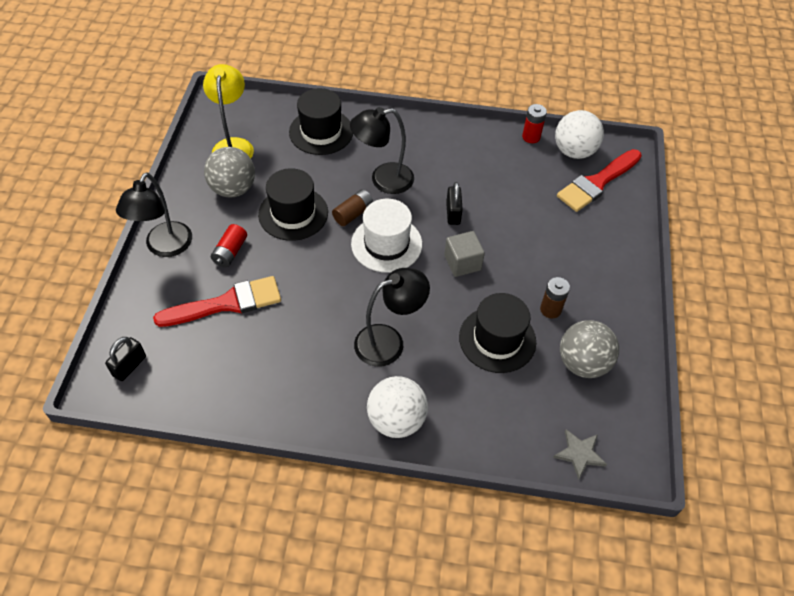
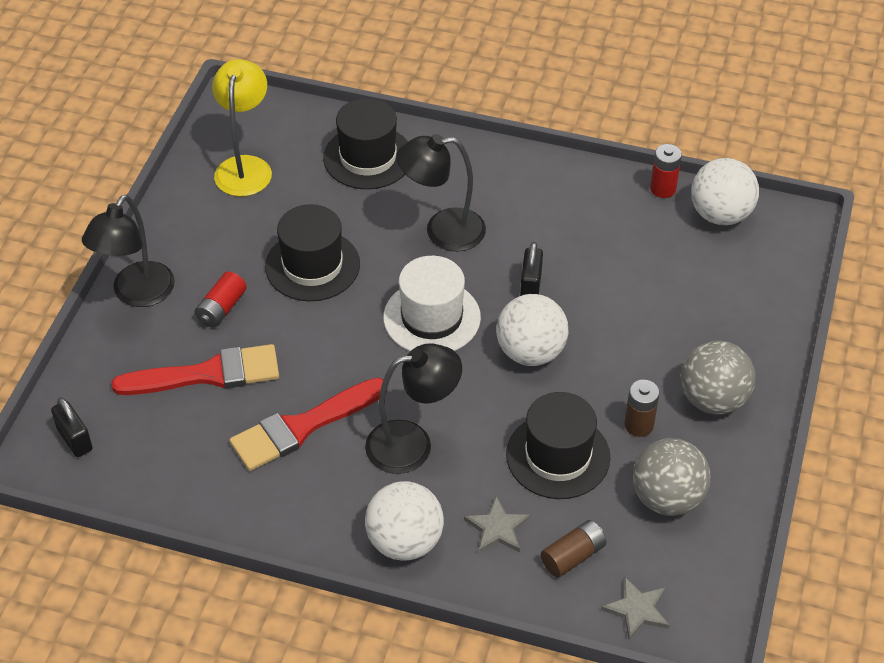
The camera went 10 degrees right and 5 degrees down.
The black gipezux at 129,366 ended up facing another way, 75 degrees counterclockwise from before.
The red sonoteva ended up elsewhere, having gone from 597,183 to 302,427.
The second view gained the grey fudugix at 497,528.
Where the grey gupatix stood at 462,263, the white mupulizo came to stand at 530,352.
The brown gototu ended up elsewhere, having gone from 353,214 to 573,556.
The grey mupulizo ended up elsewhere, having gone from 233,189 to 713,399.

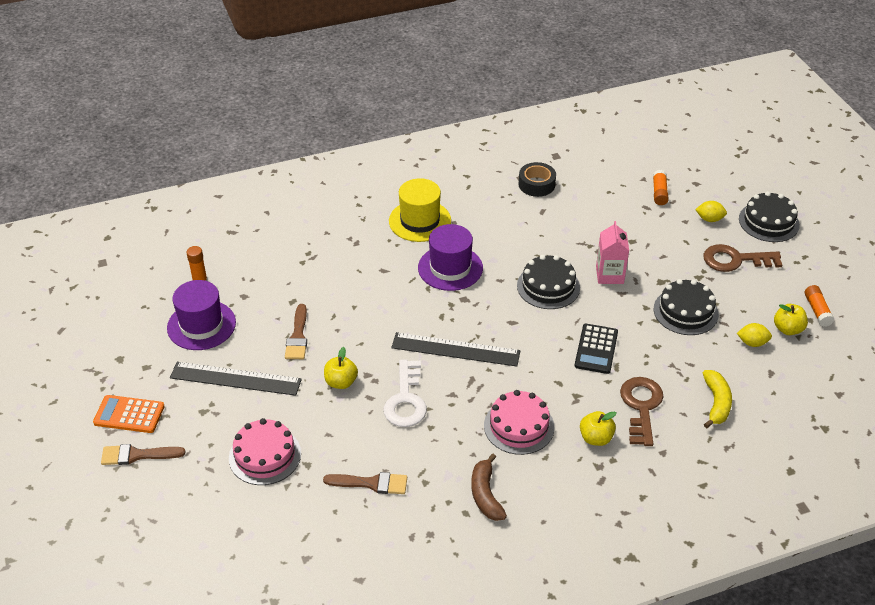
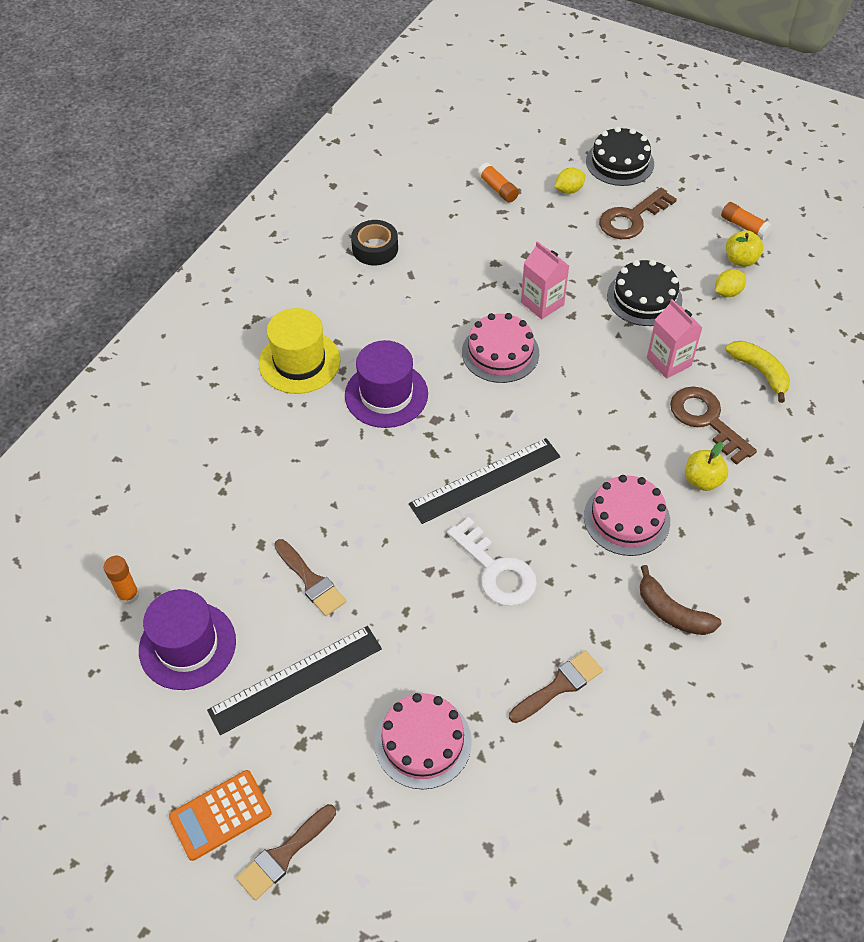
The camera went 40 degrees left and 10 degrees up.
What was the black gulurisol at 548,286 turned into the pink gulurisol at 500,352.
The second view gained the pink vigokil at 669,362.
The second view lost the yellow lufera at 341,382.
The second view lost the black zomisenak at 596,349.

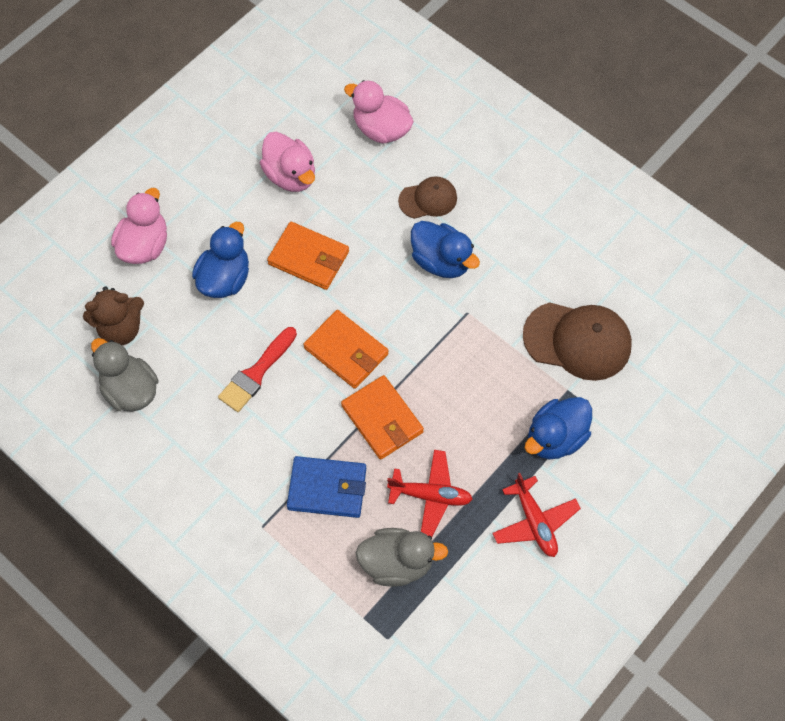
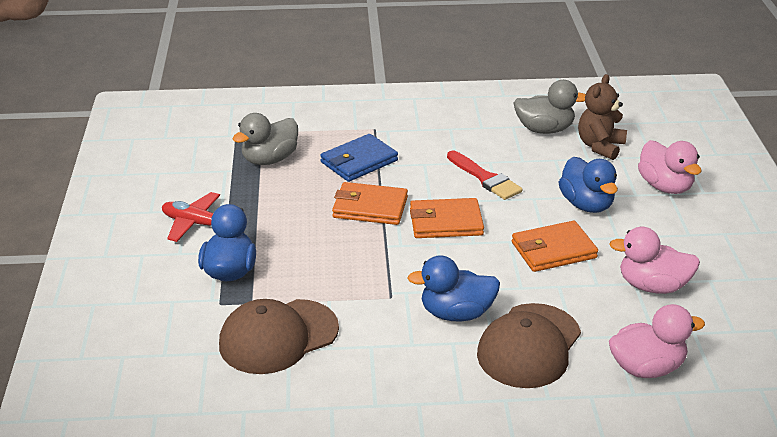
The camera went 135 degrees right and 30 degrees down.
The red sonoteva at 256,373 ended up facing another way, 150 degrees clockwise from before.
The size of the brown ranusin at 428,199 changed by a factor of 1.74.
The second view lost the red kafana at 431,495.

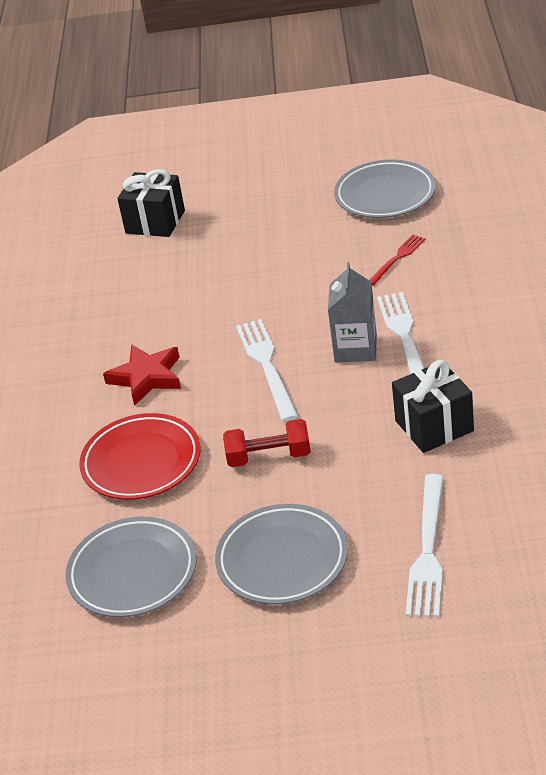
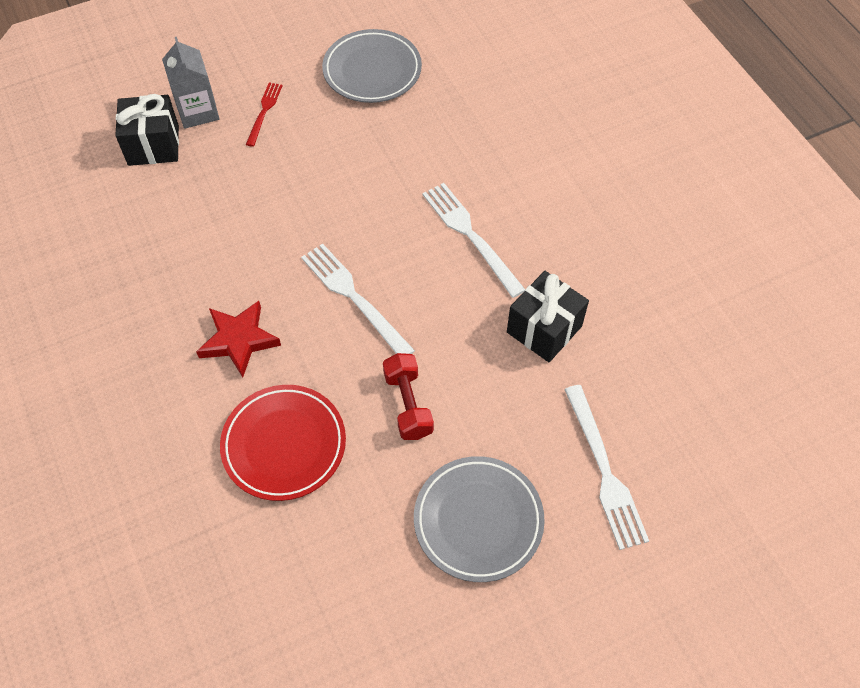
The camera went 30 degrees left and 20 degrees up.
The grey vigokil ended up elsewhere, having gone from 355,348 to 198,111.
The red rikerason ended up elsewhere, having gone from 397,258 to 264,112.
The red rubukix at 269,456 ended up facing another way, 75 degrees counterclockwise from before.
The second view lost the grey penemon at 133,572.

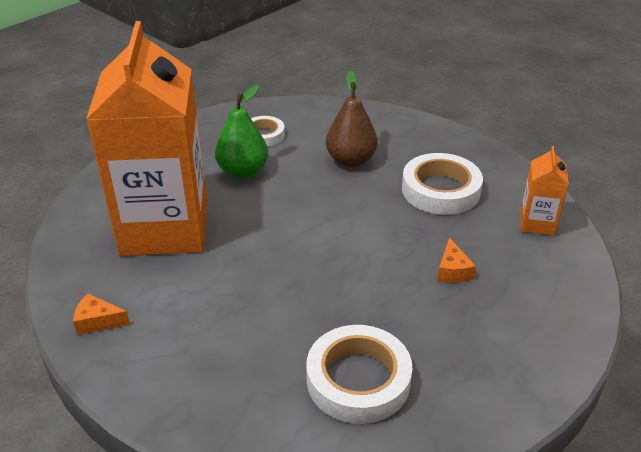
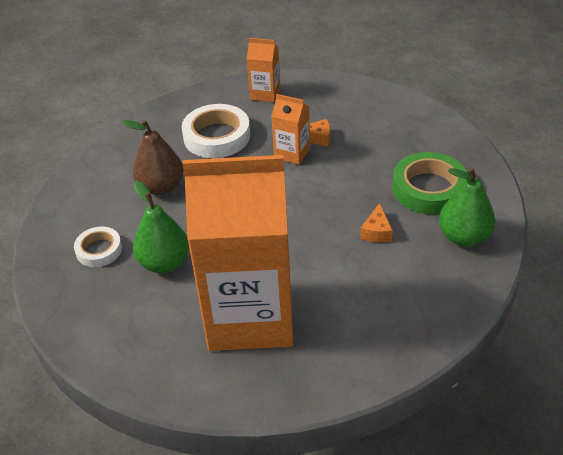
The camera went 85 degrees left and 5 degrees up.
The second view gained the orange vigokil at 292,153.
The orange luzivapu ended up elsewhere, having gone from 98,321 to 376,231.
What was the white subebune at 358,380 turned into the green subebune at 429,189.
The second view gained the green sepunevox at 464,237.

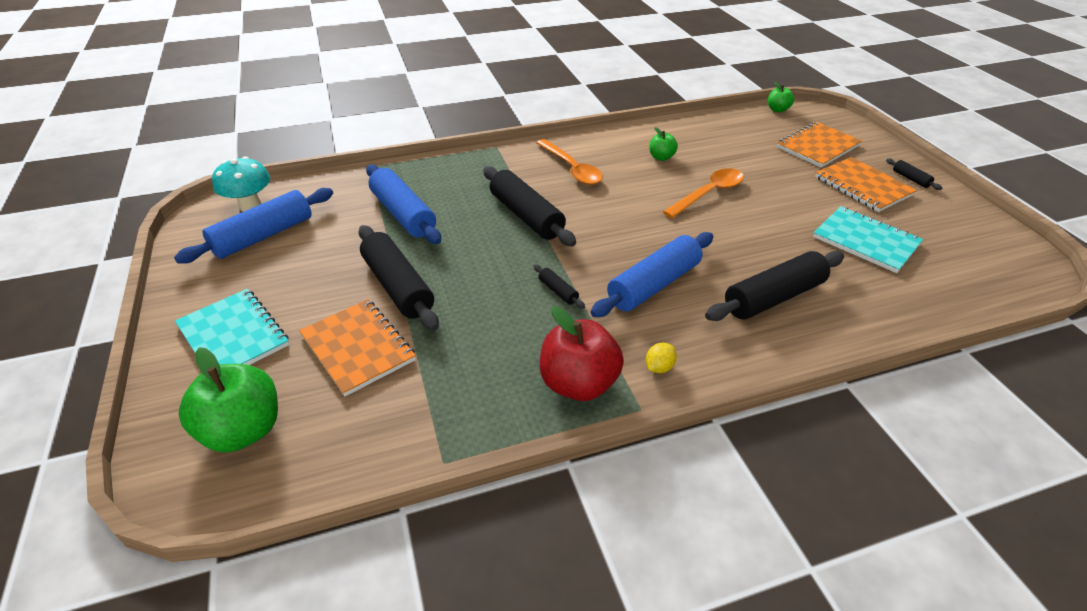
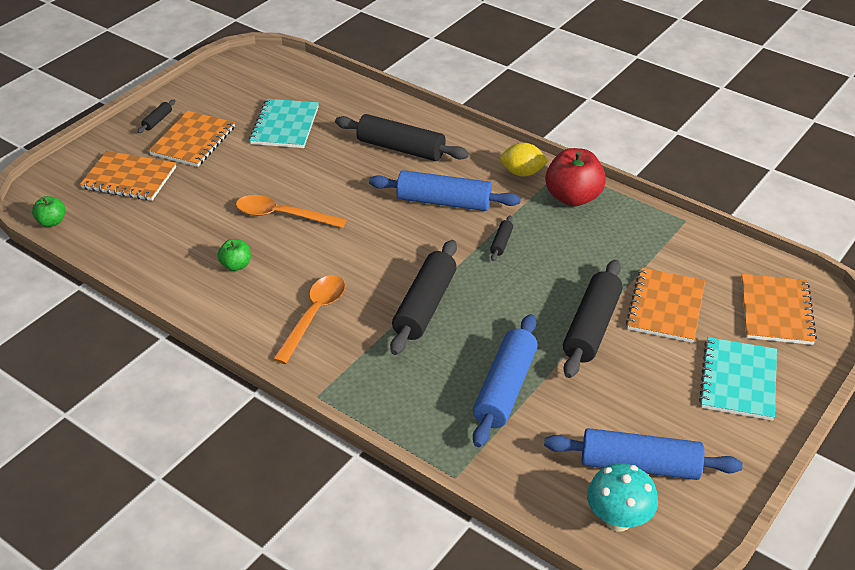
The camera went 125 degrees left and 0 degrees up.
The size of the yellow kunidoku at 659,367 changed by a factor of 1.60.
Where the green lufera stood at 243,430, the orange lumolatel came to stand at 776,311.

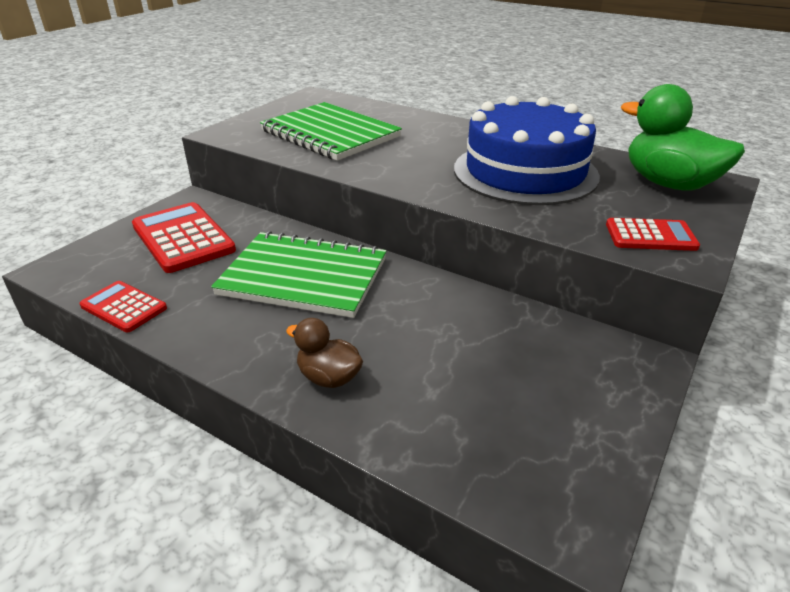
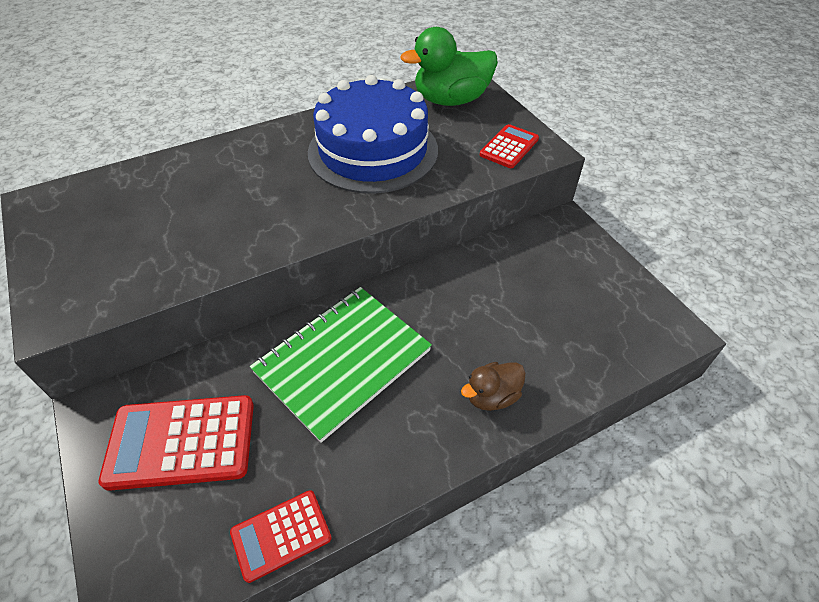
The camera went 60 degrees left and 15 degrees up.
The second view lost the green lumolatel at 330,134.

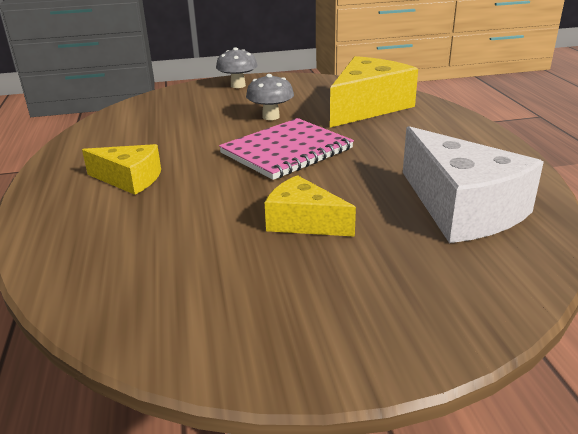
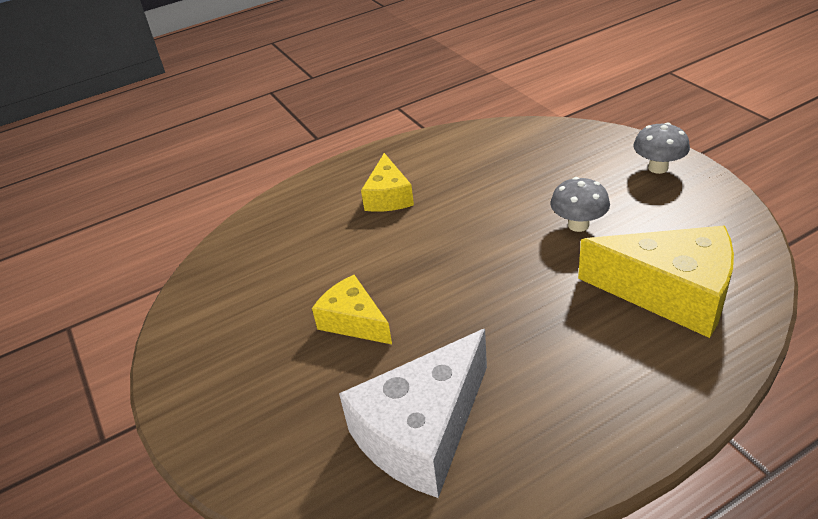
The camera went 75 degrees right and 10 degrees up.
The yellow luzivapu at 303,222 ended up facing another way, 60 degrees counterclockwise from before.
The second view lost the pink lumolatel at 286,151.

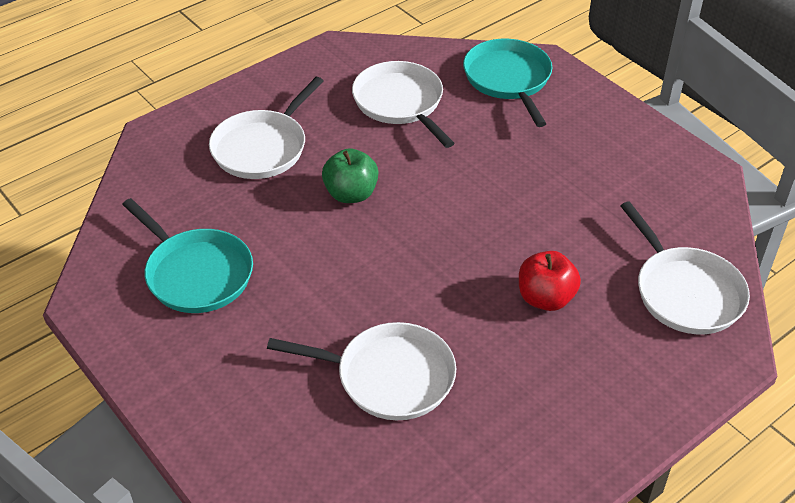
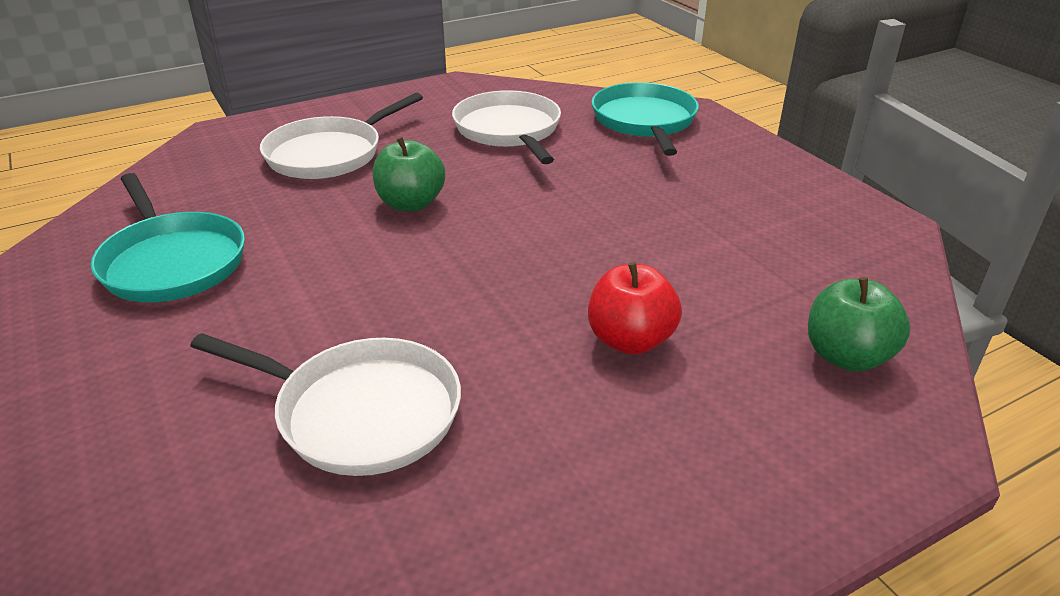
The camera went 10 degrees right and 10 degrees down.
Where the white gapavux stood at 685,292, the green lufera came to stand at 846,356.

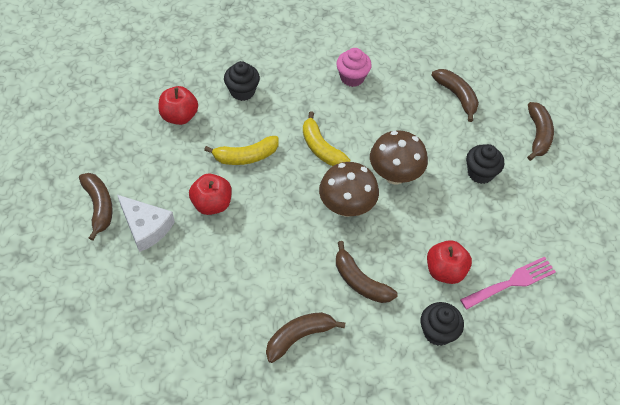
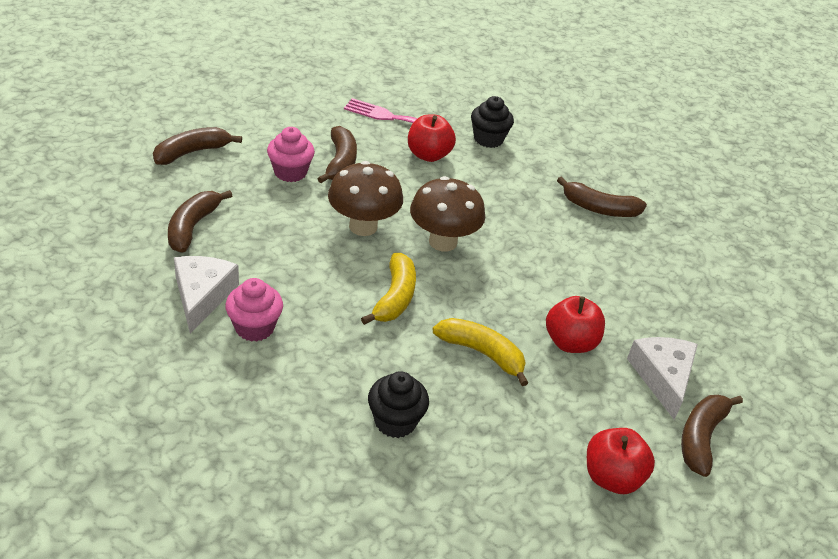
The camera went 135 degrees left and 15 degrees down.
The second view gained the white luzivapu at 202,296.
What was the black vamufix at 480,173 turned into the pink vamufix at 290,172.
The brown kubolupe ended up elsewhere, having gone from 360,281 to 340,162.
The red lufera ended up elsewhere, having gone from 179,116 to 612,477.

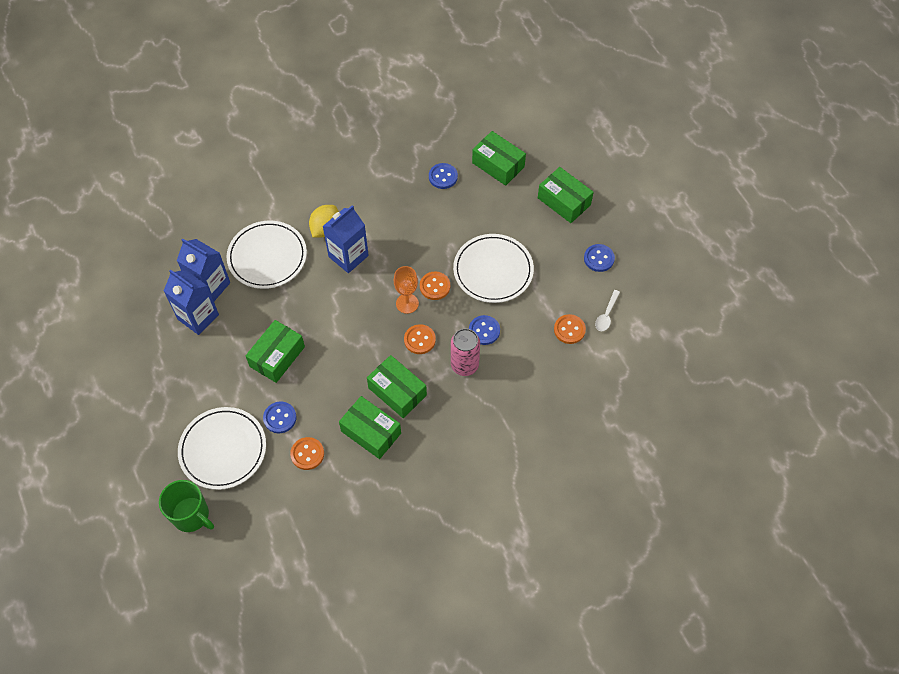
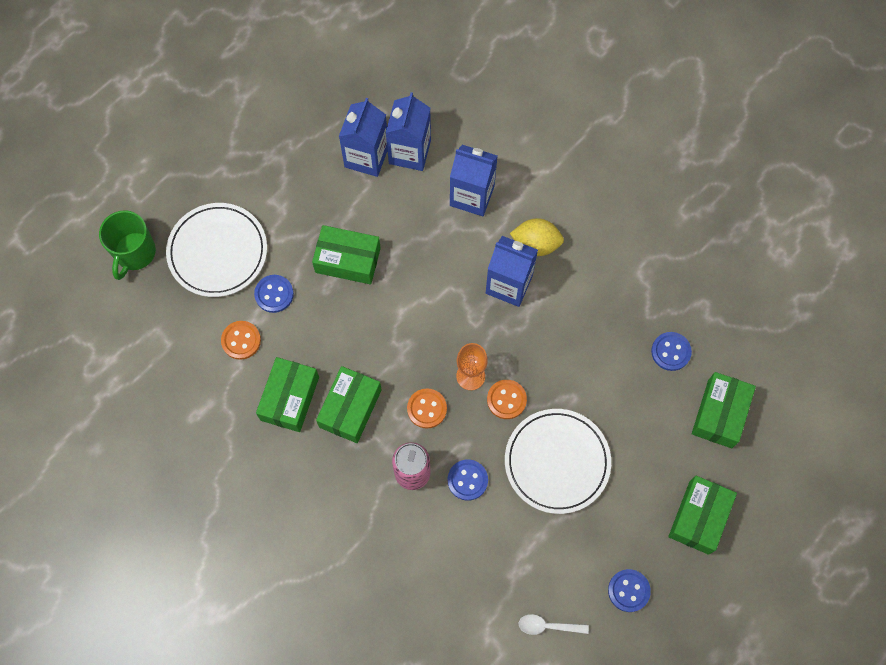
The camera went 70 degrees right and 10 degrees up.
Where the white penemon stood at 267,257, the blue vigokil came to stand at 472,196.
The second view lost the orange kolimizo at 569,330.

